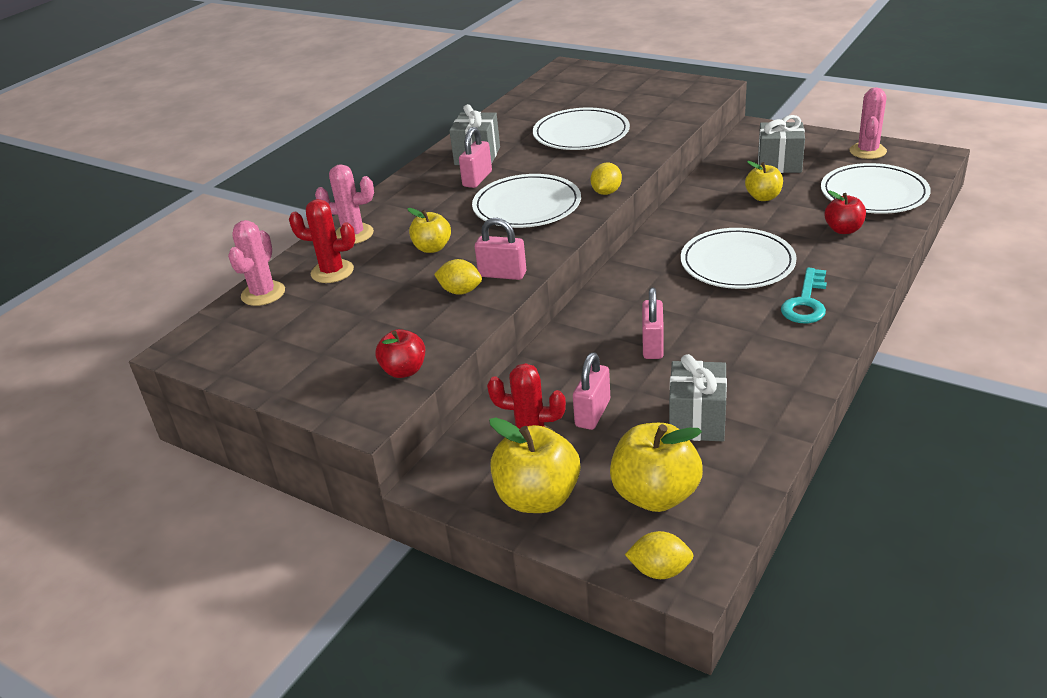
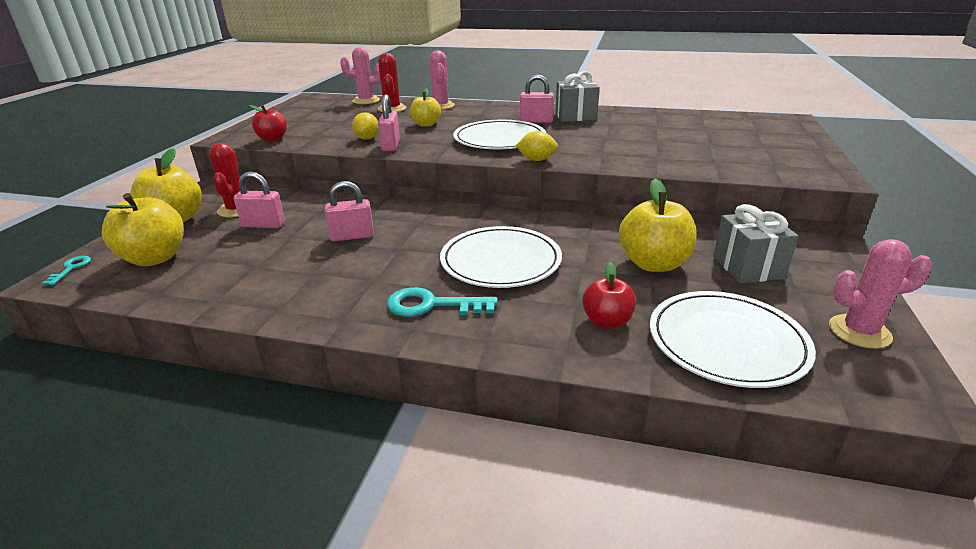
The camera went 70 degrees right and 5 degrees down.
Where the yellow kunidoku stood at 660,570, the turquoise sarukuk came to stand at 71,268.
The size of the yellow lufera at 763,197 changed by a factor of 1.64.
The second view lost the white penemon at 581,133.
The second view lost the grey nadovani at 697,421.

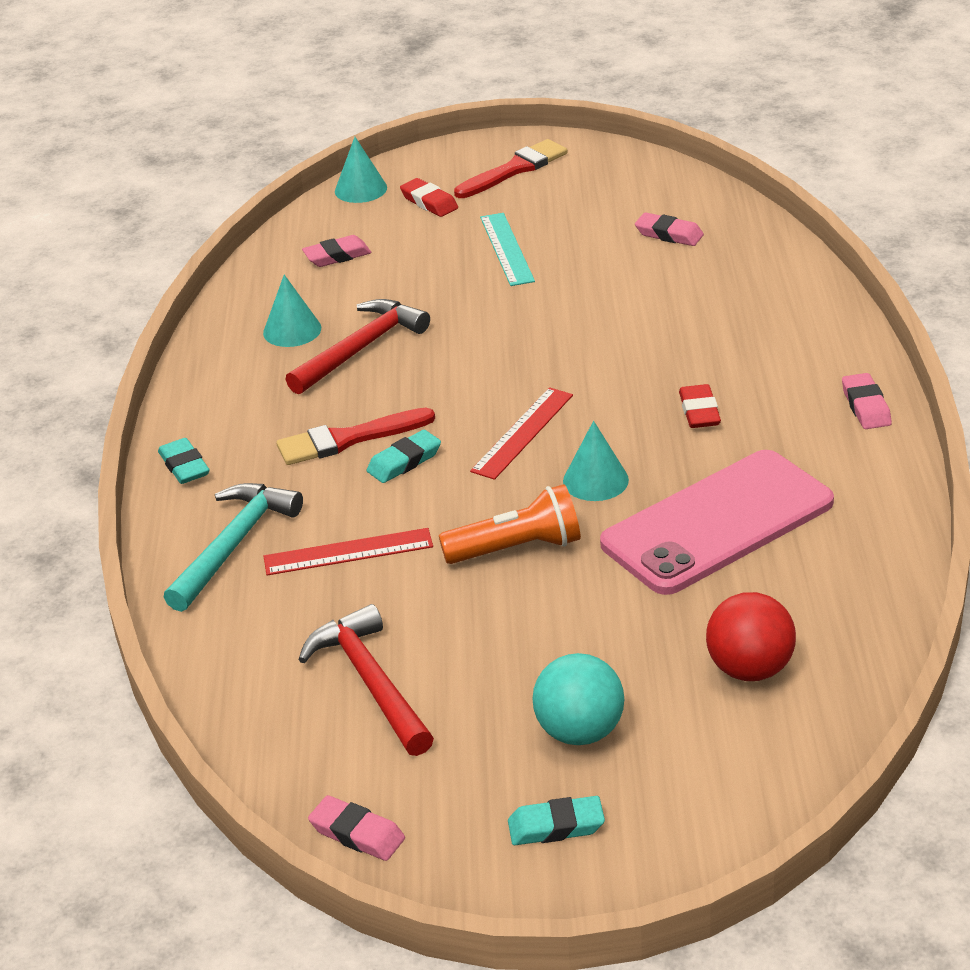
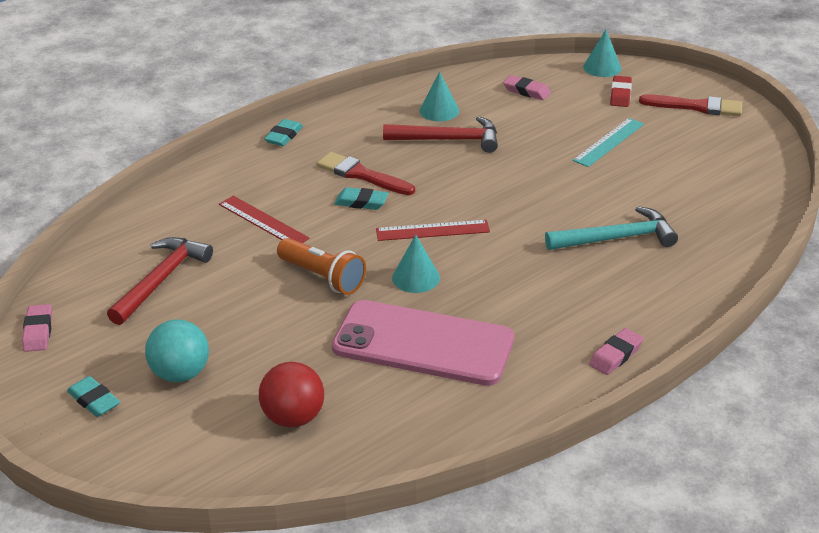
The camera went 50 degrees right and 0 degrees up.
The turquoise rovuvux ended up elsewhere, having gone from 234,545 to 617,238.
The second view lost the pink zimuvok at 669,234.
The second view lost the red zimuvok at 699,411.

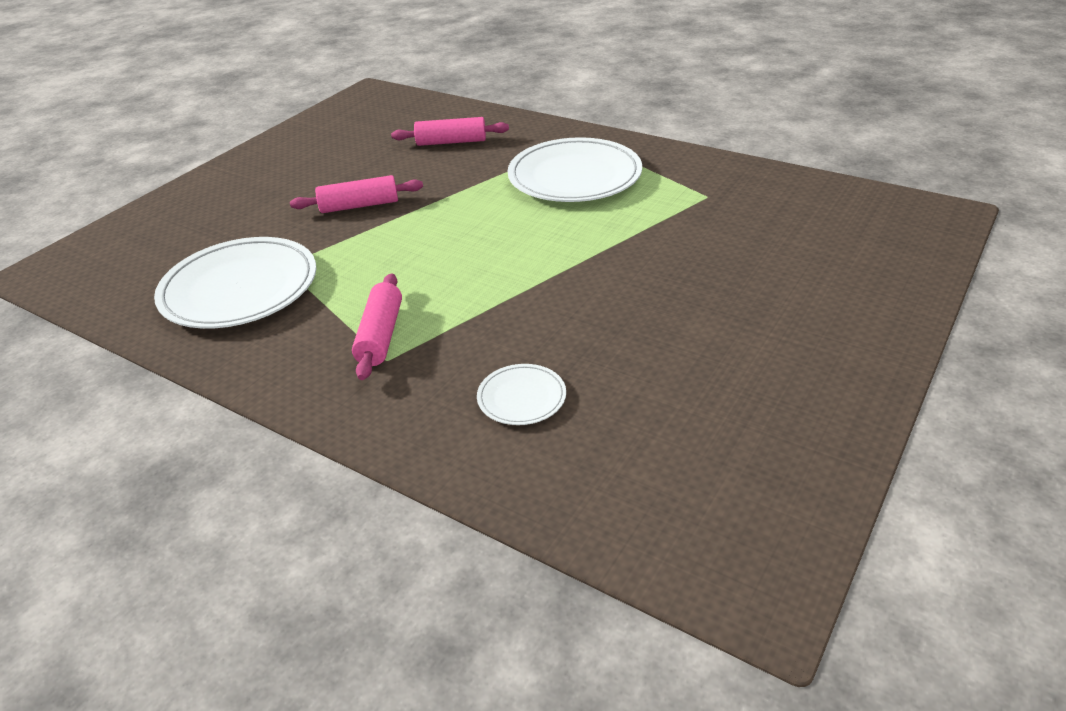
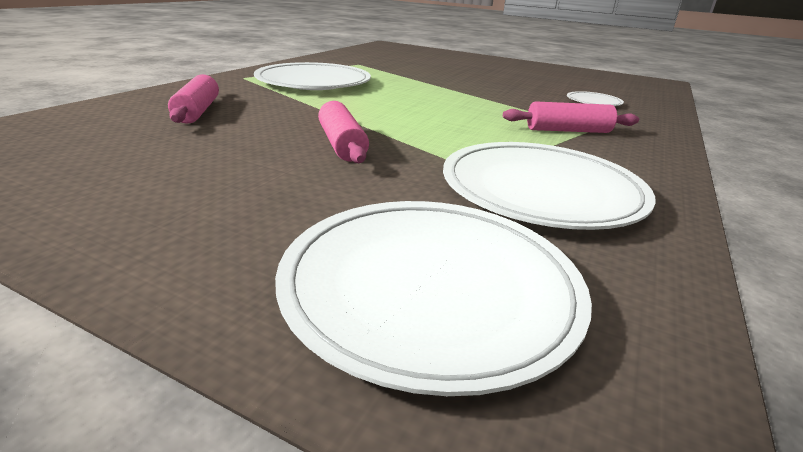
The camera went 100 degrees left and 10 degrees down.
The second view gained the white penemon at 430,288.

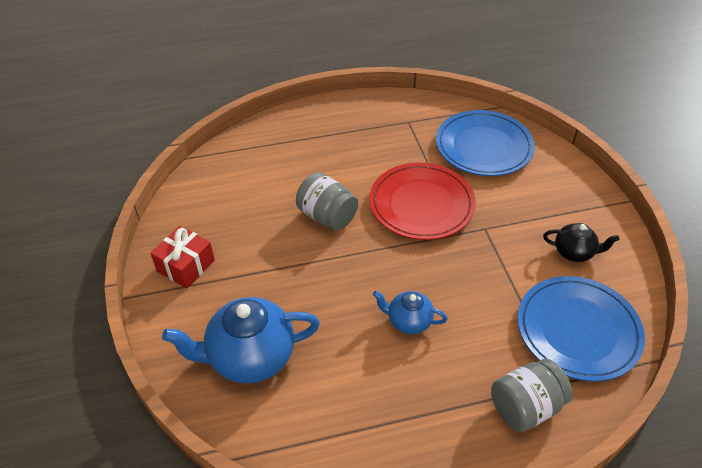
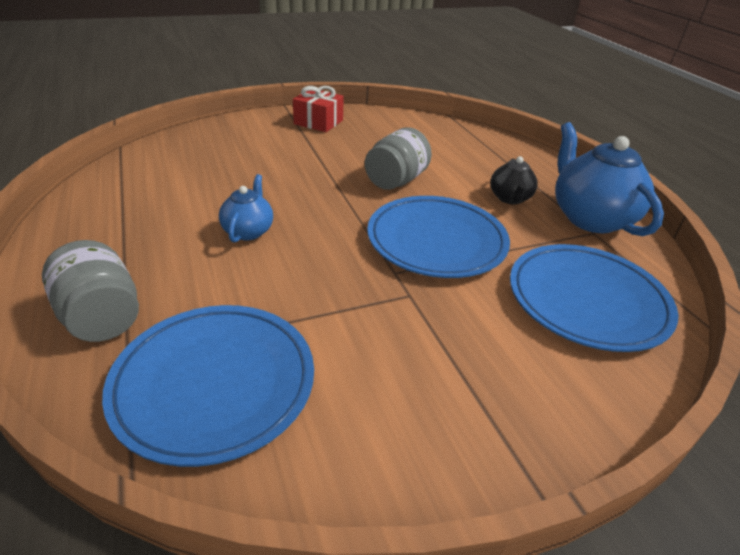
The camera went 80 degrees right and 10 degrees down.
What was the red penemon at 421,205 turned into the blue penemon at 436,241.
The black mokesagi ended up elsewhere, having gone from 574,252 to 510,198.
The blue mokesagi ended up elsewhere, having gone from 250,357 to 590,218.

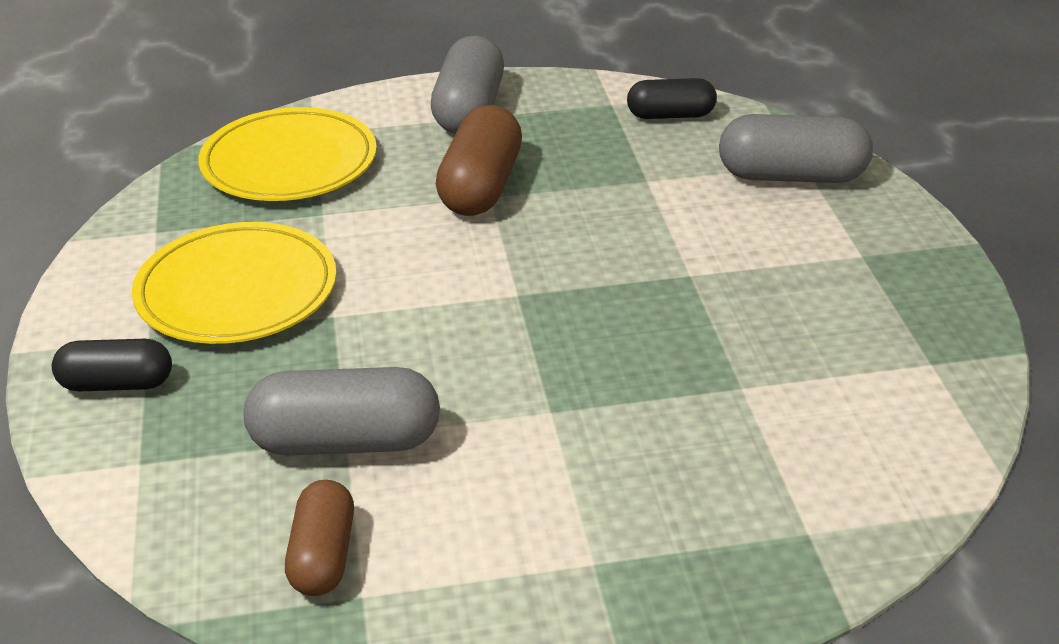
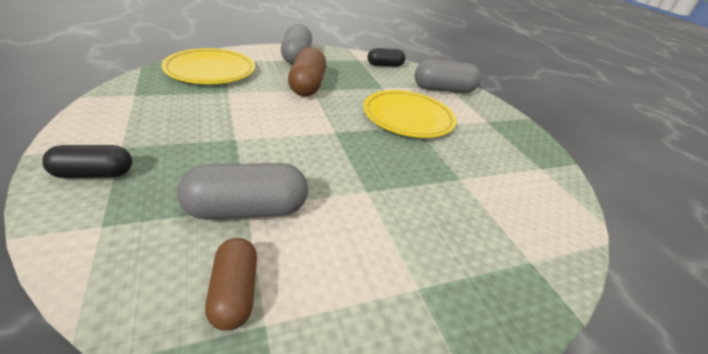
The camera went 15 degrees left and 0 degrees up.
The yellow penemon ended up elsewhere, having gone from 237,291 to 408,117.

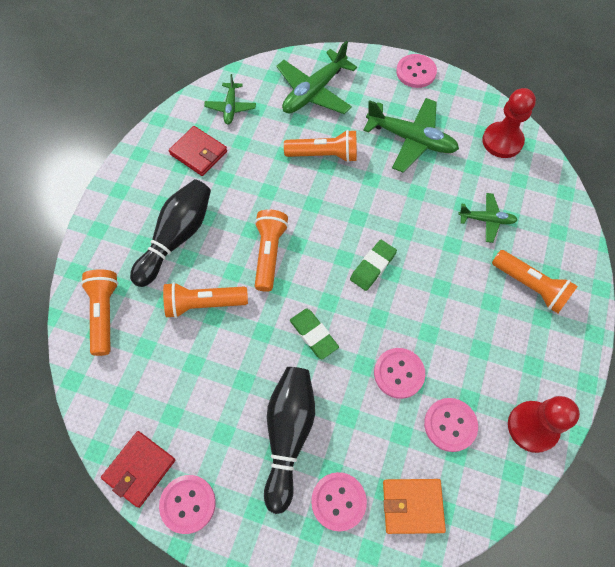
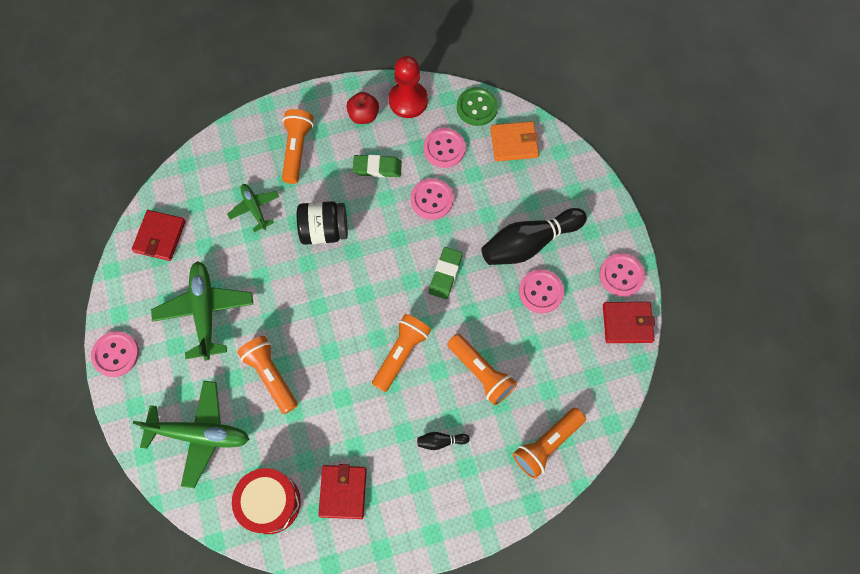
The camera went 125 degrees left and 5 degrees up.
Where the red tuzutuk stood at 502,141, the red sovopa came to stand at 160,237.
Where the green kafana stood at 230,107, the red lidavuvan came to stand at 270,502.
The second view gained the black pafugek at 324,230.
The second view gained the red lufera at 363,115.
The green zimuvok ended up elsewhere, having gone from 373,266 to 377,168.
The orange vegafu at 269,253 ended up facing another way, 150 degrees clockwise from before.
The size of the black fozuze at 176,237 changed by a factor of 0.42.
The second view gained the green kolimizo at 477,107.
The orange sovopa at 412,506 ended up facing another way, 60 degrees counterclockwise from before.
The pink kolimizo ended up elsewhere, having gone from 338,501 to 541,292.

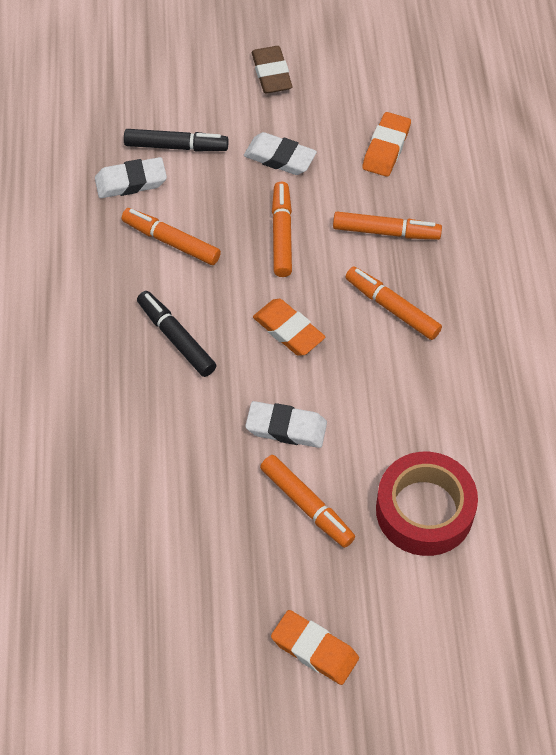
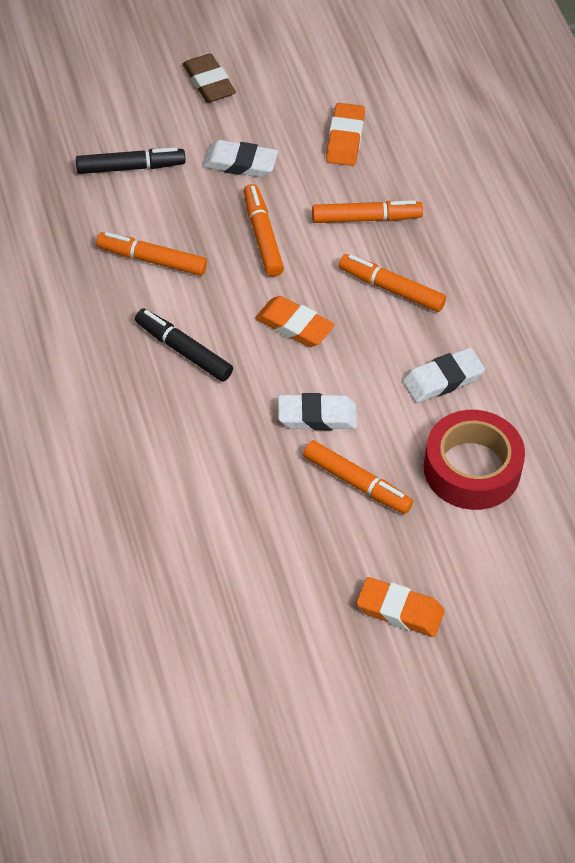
The camera went 15 degrees left and 5 degrees down.
The white zimuvok ended up elsewhere, having gone from 131,182 to 442,379.

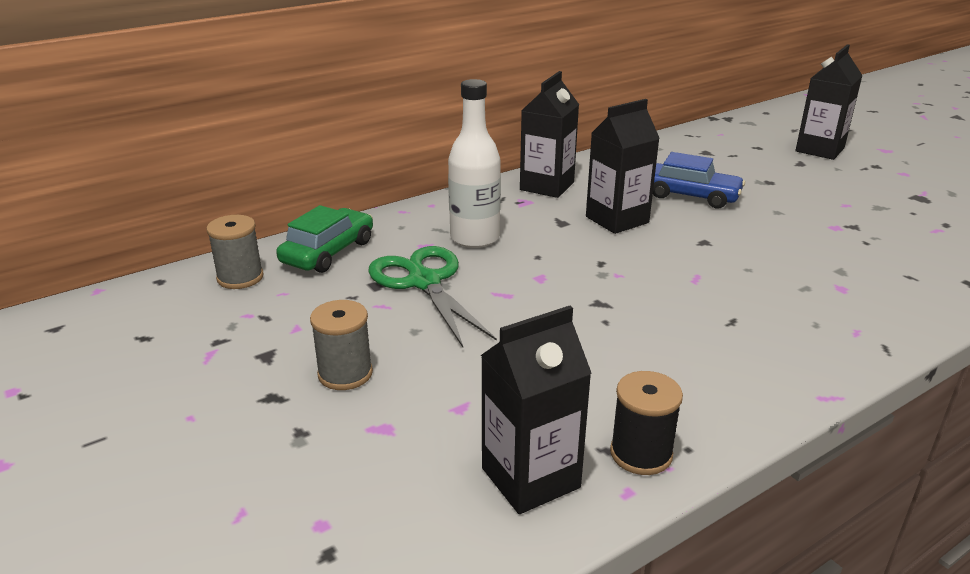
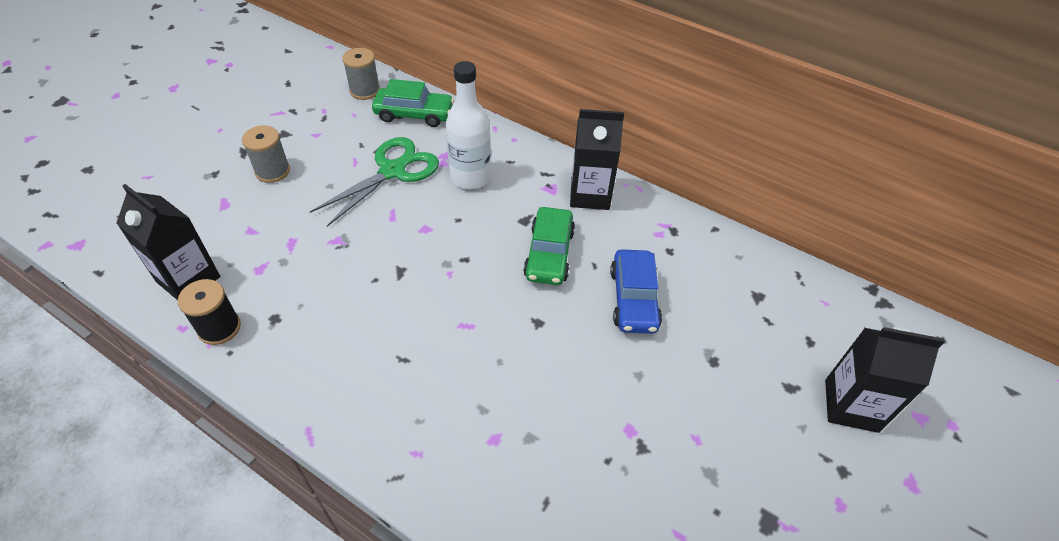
The camera went 65 degrees right and 20 degrees up.
Where the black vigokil stood at 617,220, the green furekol came to stand at 549,254.

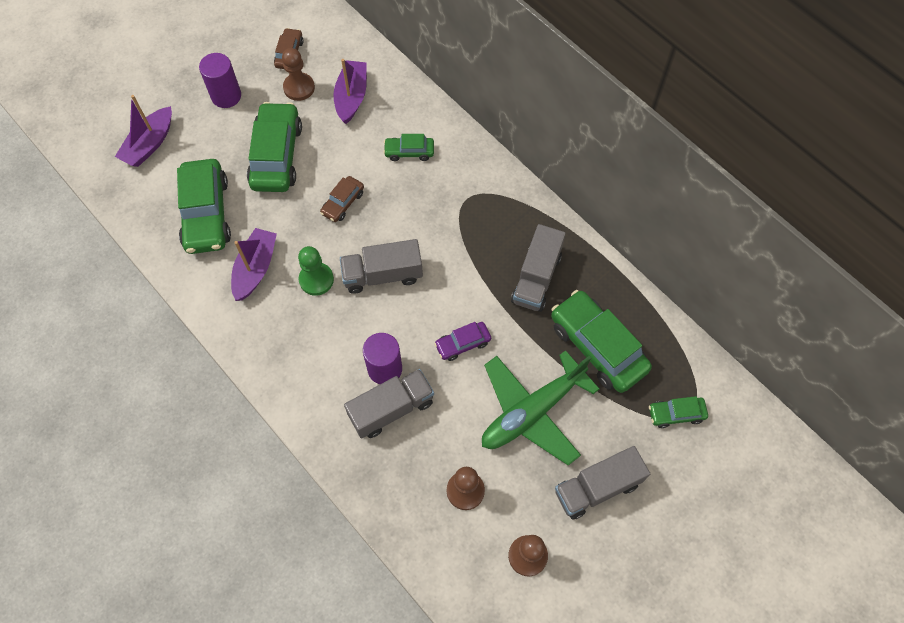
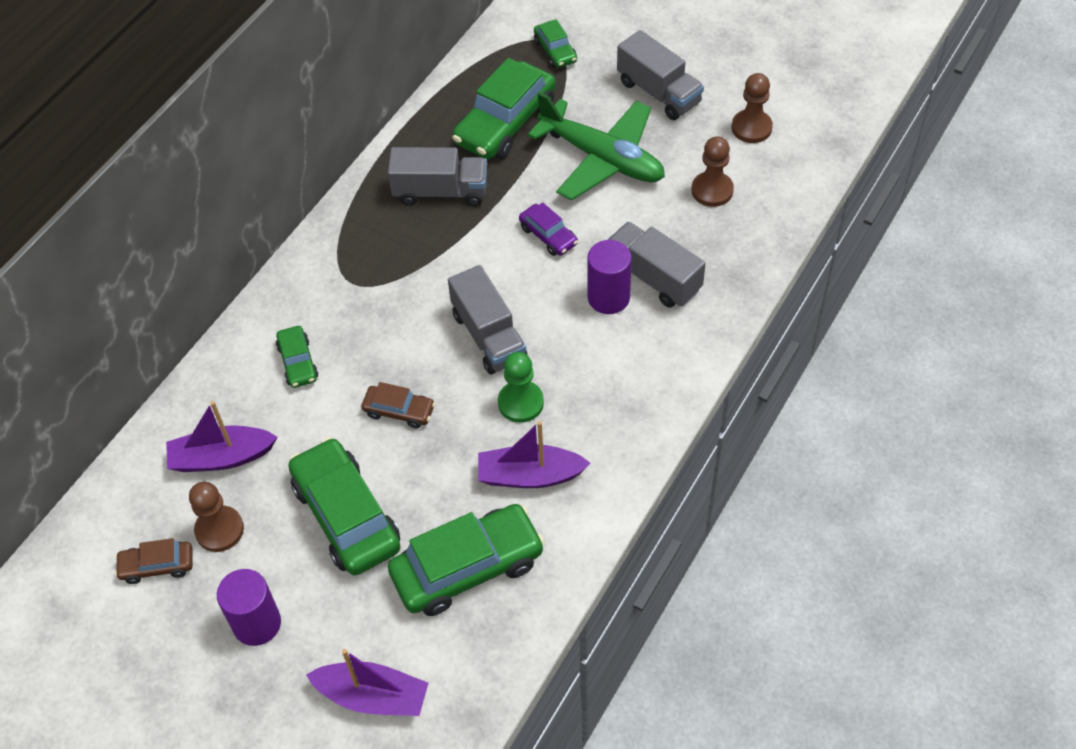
The camera went 105 degrees left and 10 degrees down.
The green furekol at 276,155 ended up facing another way, 75 degrees clockwise from before.

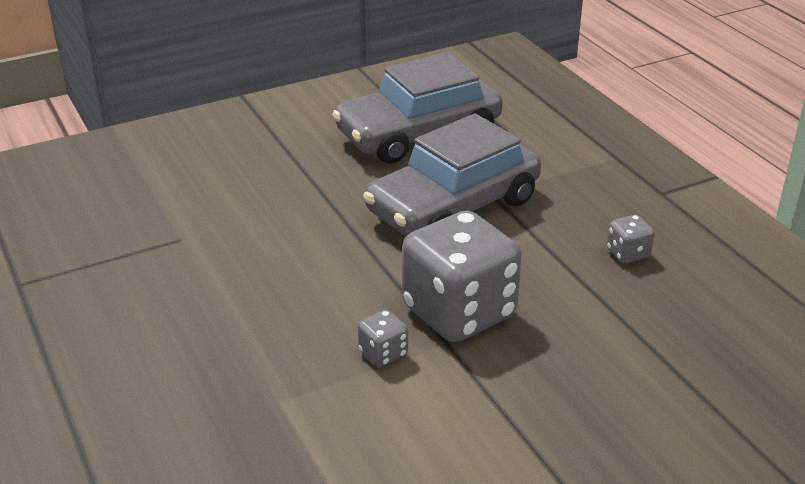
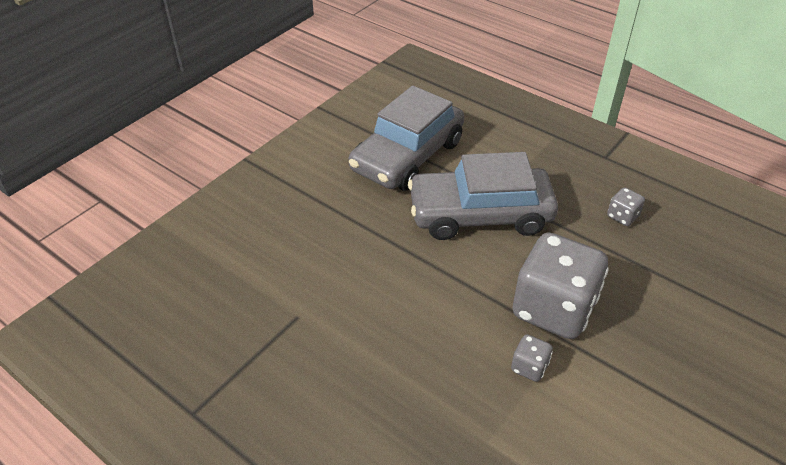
The camera went 25 degrees left and 10 degrees up.
The grey furekol at 453,206 ended up facing another way, 60 degrees clockwise from before.

